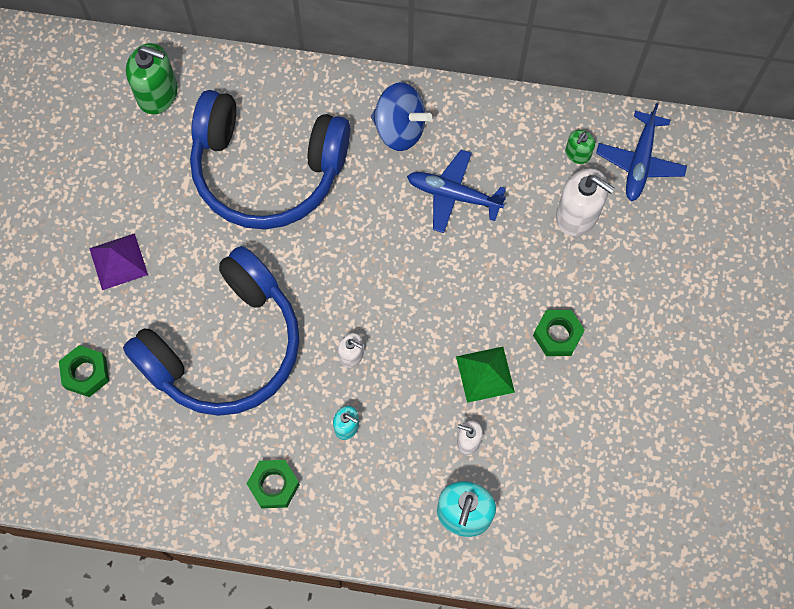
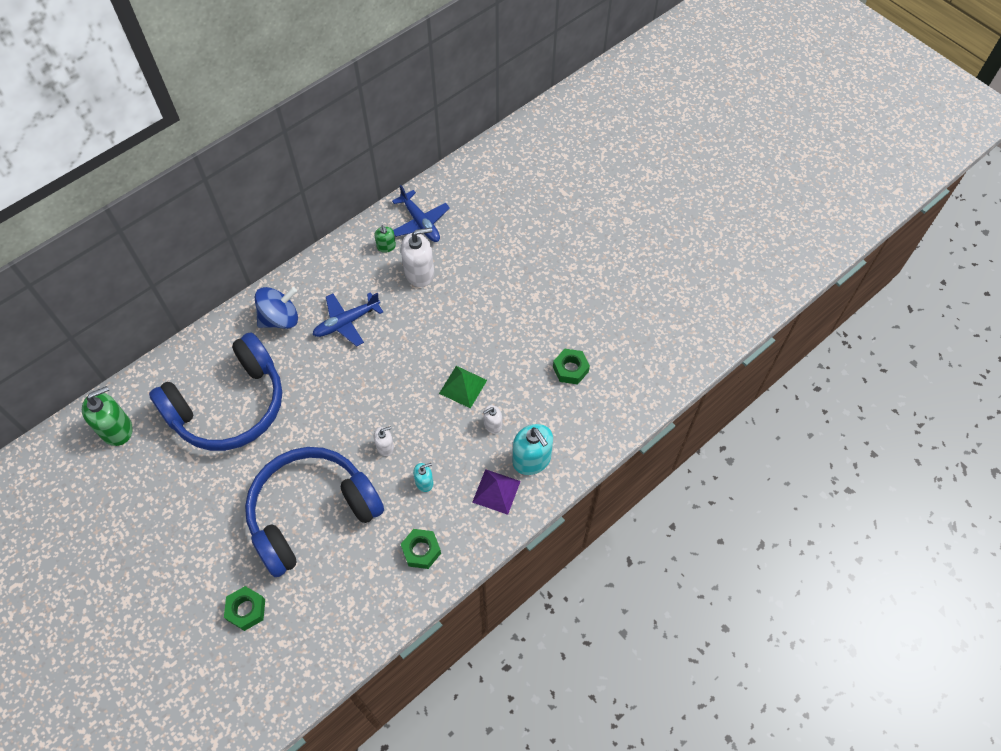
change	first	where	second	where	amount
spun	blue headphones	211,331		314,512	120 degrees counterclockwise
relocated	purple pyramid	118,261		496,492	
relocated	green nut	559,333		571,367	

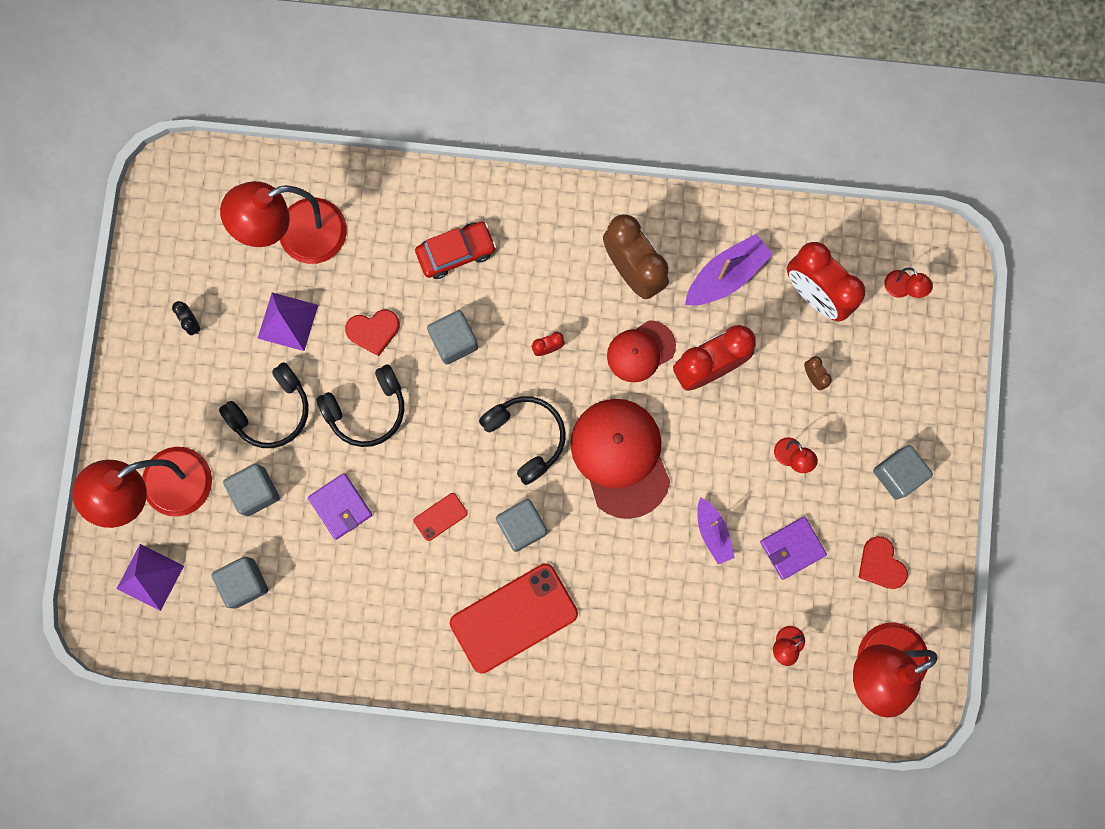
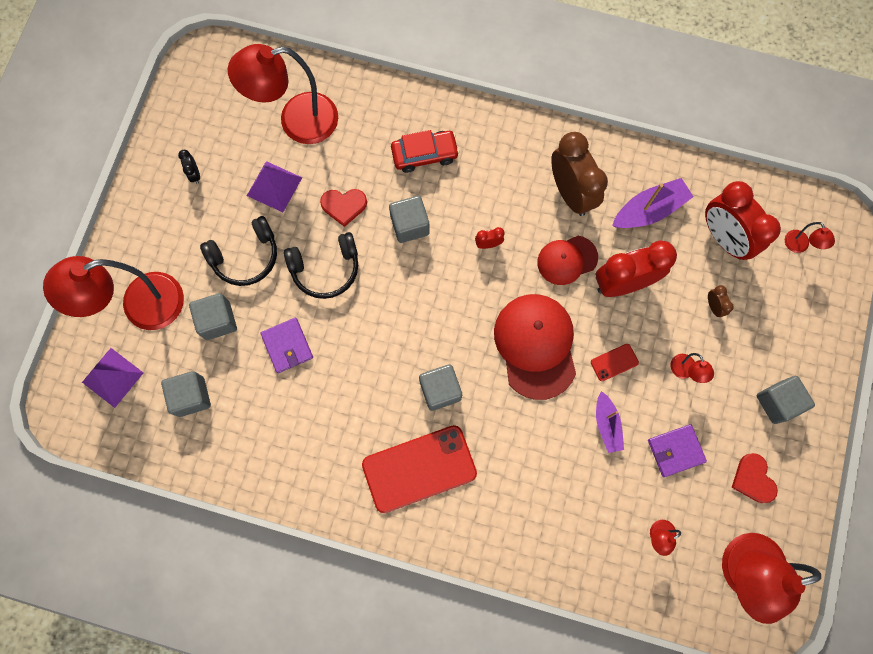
change	first	where	second	where	amount
relocated	red phone	441,517		615,362	
missing	black headphones	522,440			

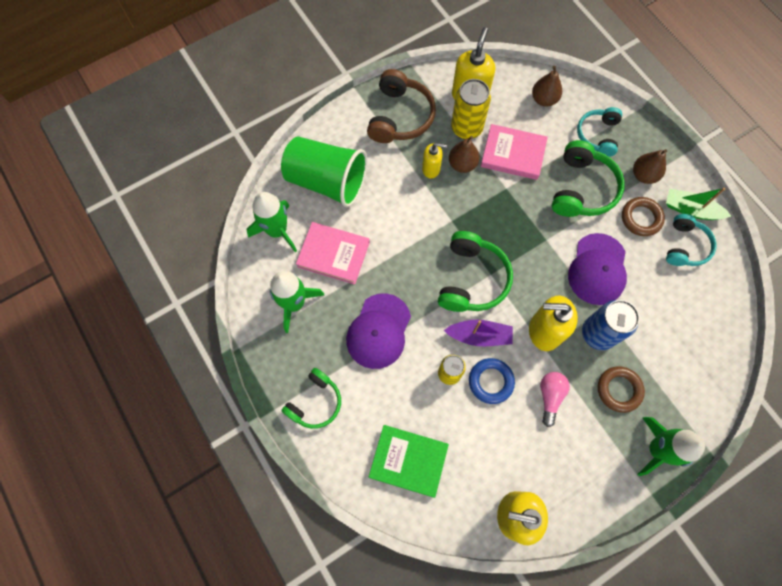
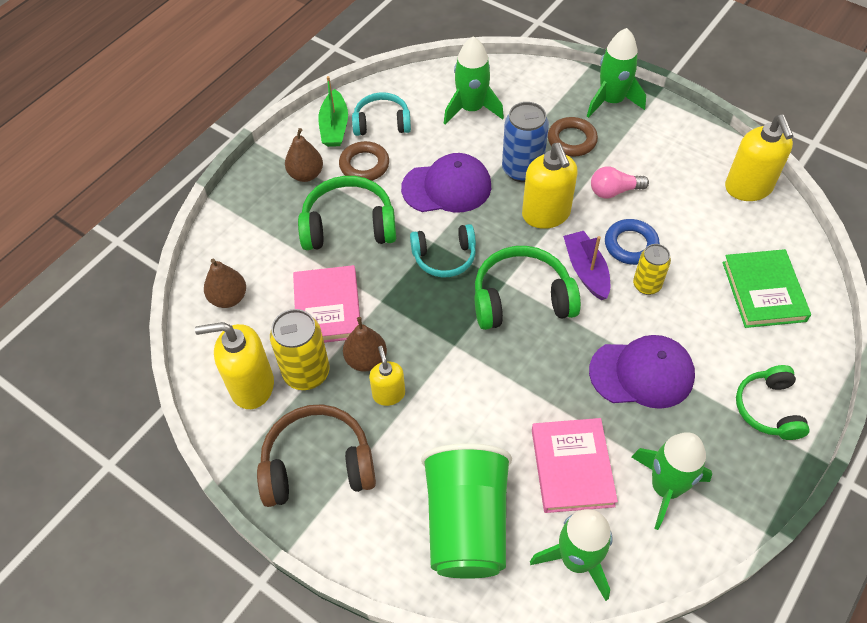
change	first	where	second	where	amount
relocated	turquoise headphones	599,132		443,250	
appeared			green rocket	474,80	
spun	green headphones	311,398		773,402	105 degrees counterclockwise

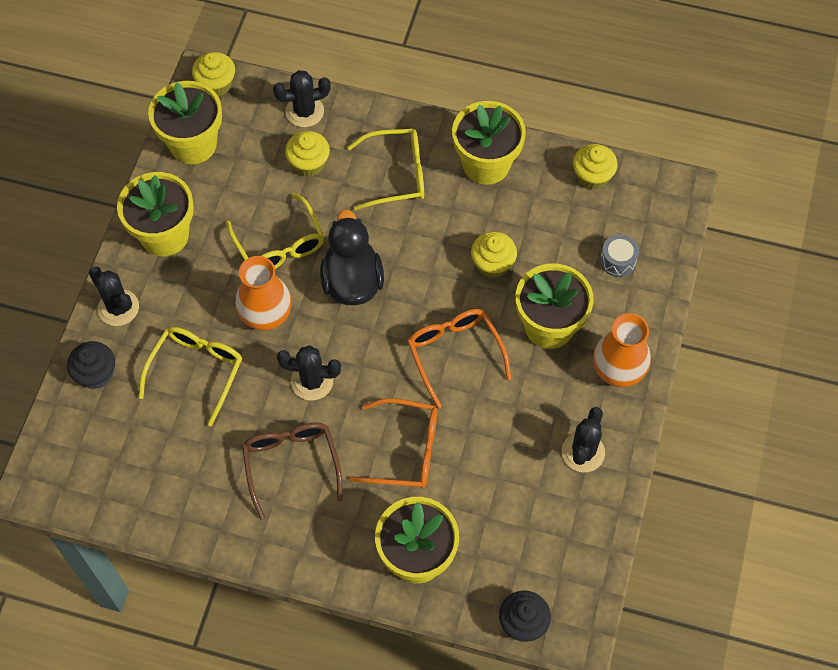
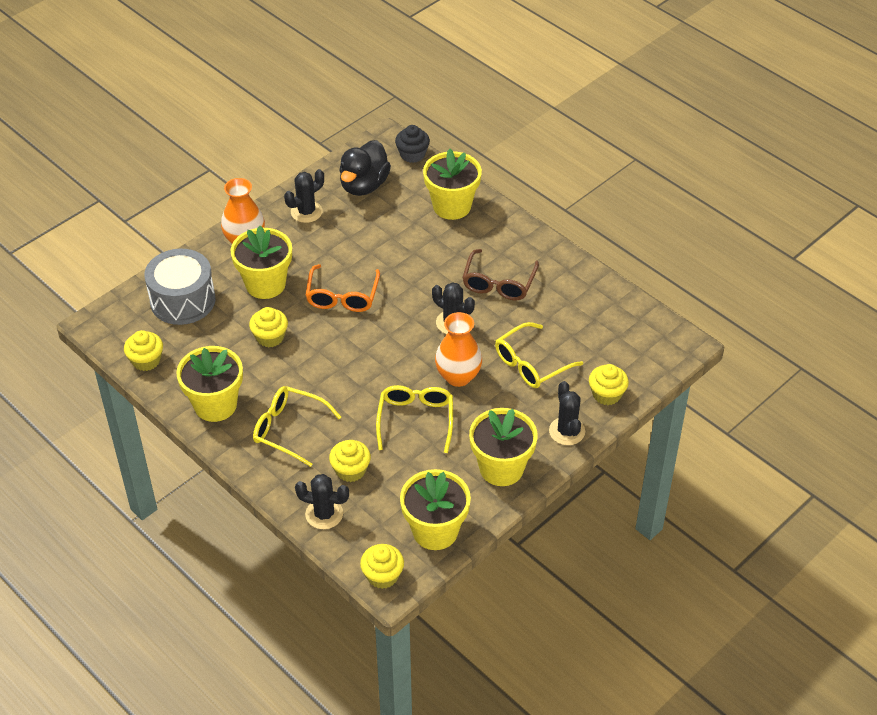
change	first	where	second	where	amount
size	grey drum	619,255		179,287	x2.19
relocated	black duck	352,257		365,168	
colour	black cupcake	91,365	yellow cupcake	609,384	
missing	orange glasses	393,443			

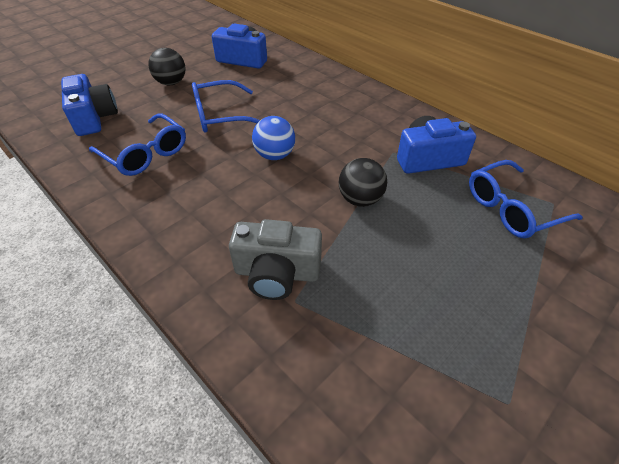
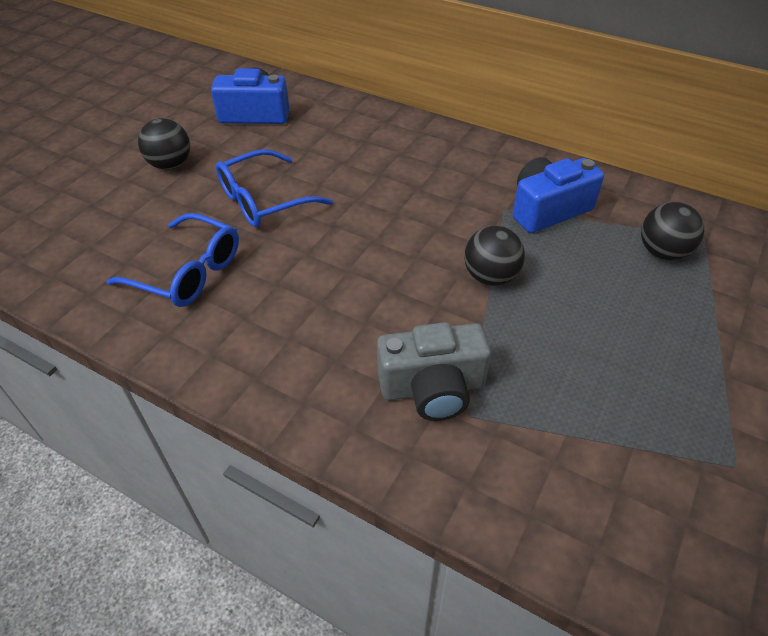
change	first	where	second	where	amount
exchanged	blue glasses	526,199	black ball	672,231	
missing	blue camera	89,105			
missing	blue ball	273,138			

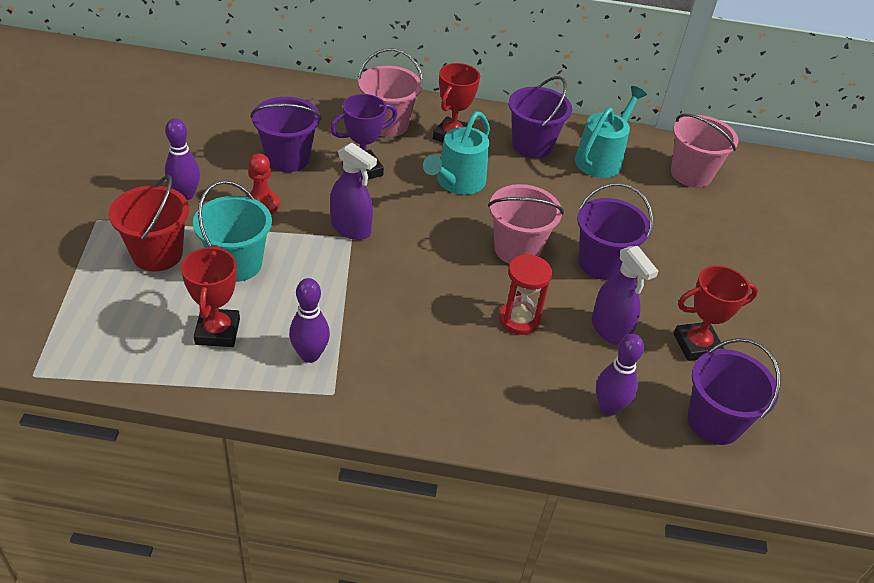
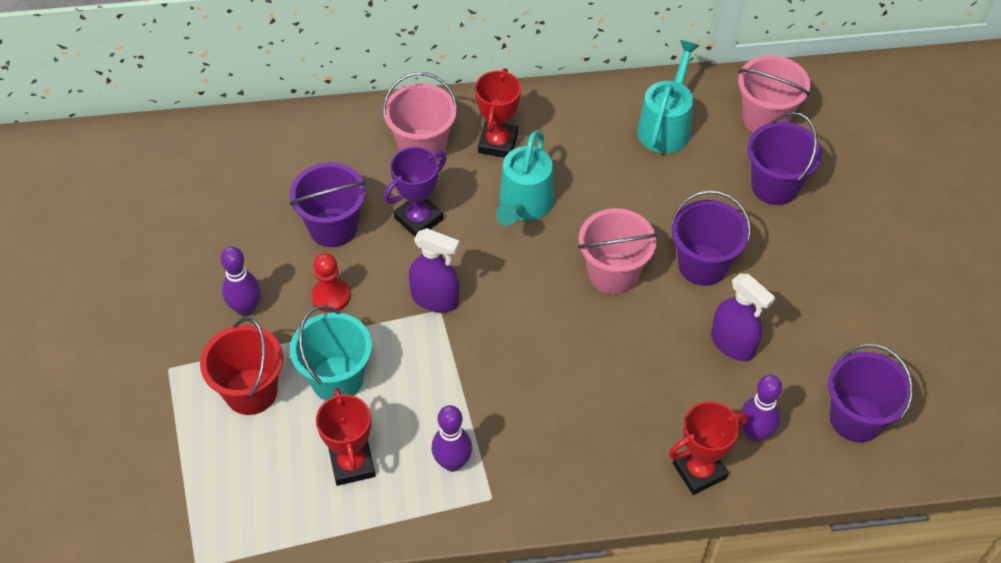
change	first	where	second	where	amount
relocated	red trophy	716,313		708,448	
relocated	purple bucket	540,117		784,158	
missing	red hourglass	525,294			

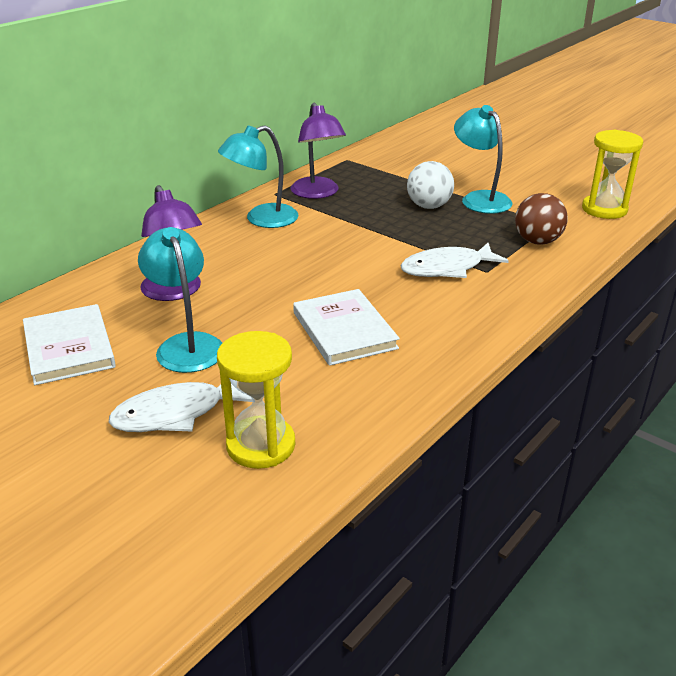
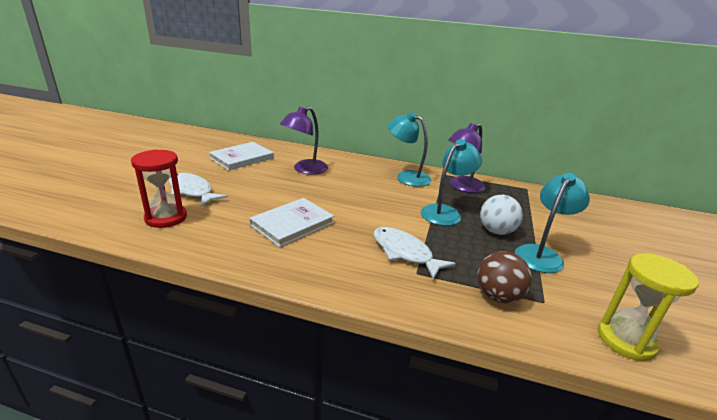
change	first	where	second	where	amount
colour	yellow hourglass	256,400	red hourglass	159,188	
relocated	turquoise lamp	180,300		451,182	

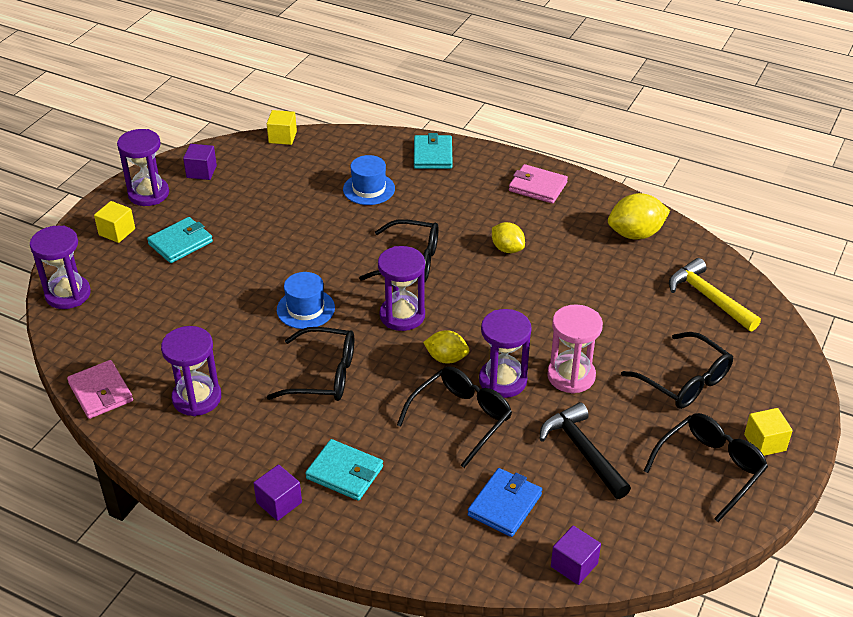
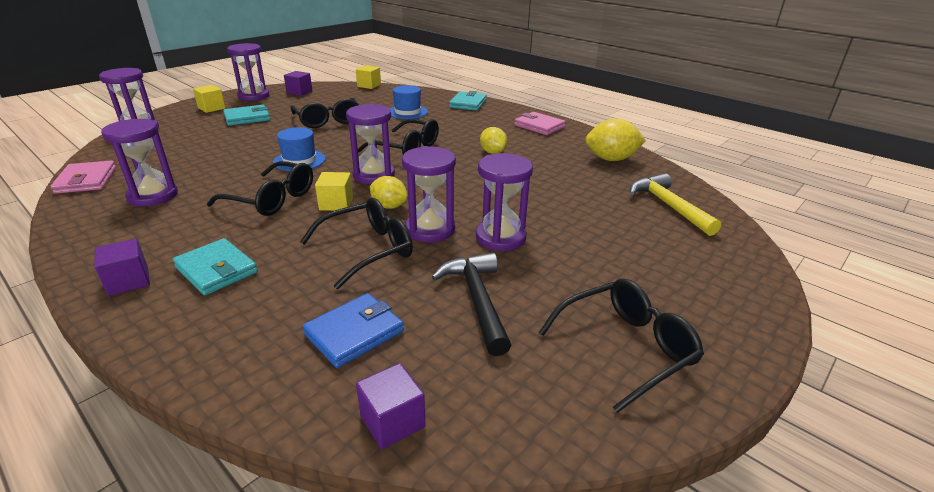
change	first	where	second	where	amount
relocated	black glasses	677,370		324,113	
relocated	yellow cube	768,432		334,191	
colour	pink hourglass	575,349	purple hourglass	504,202	

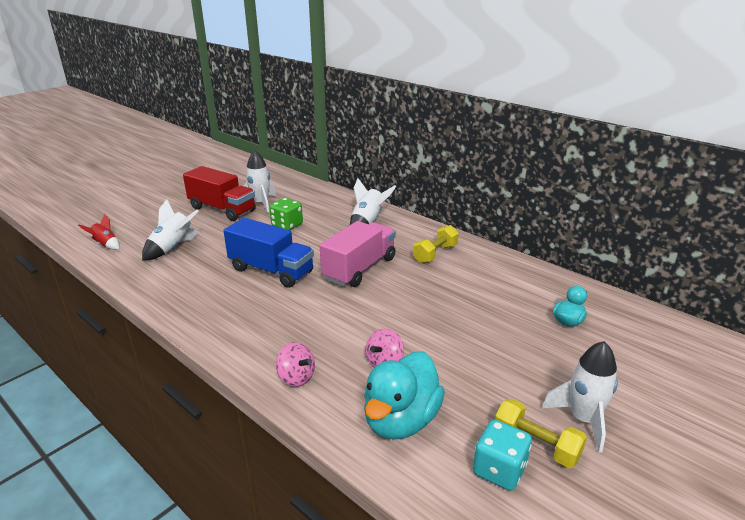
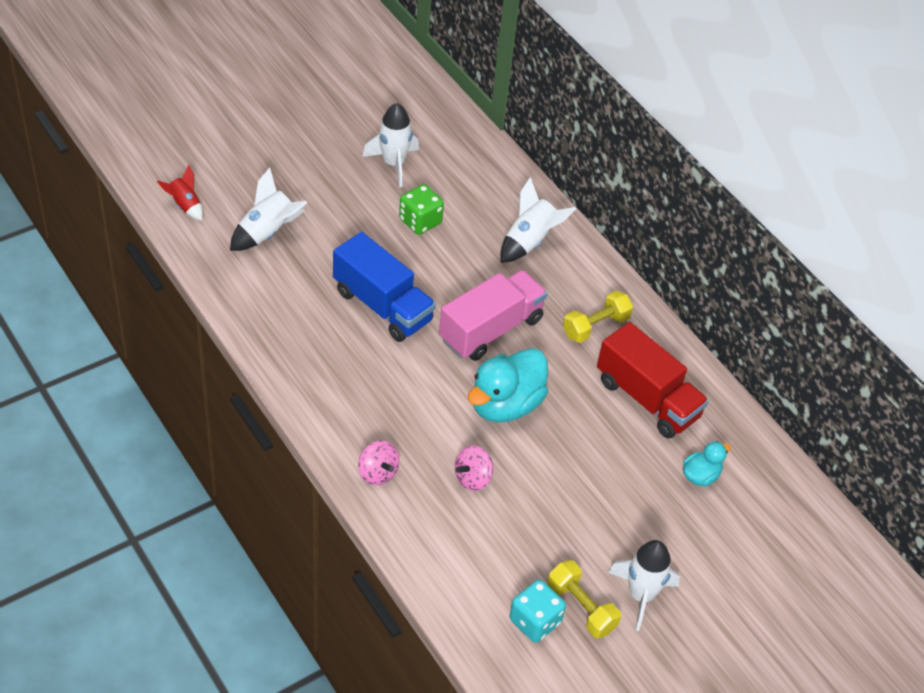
change	first	where	second	where	amount
relocated	turquoise duck	404,395		508,385	
relocated	red truck	219,193		653,380	

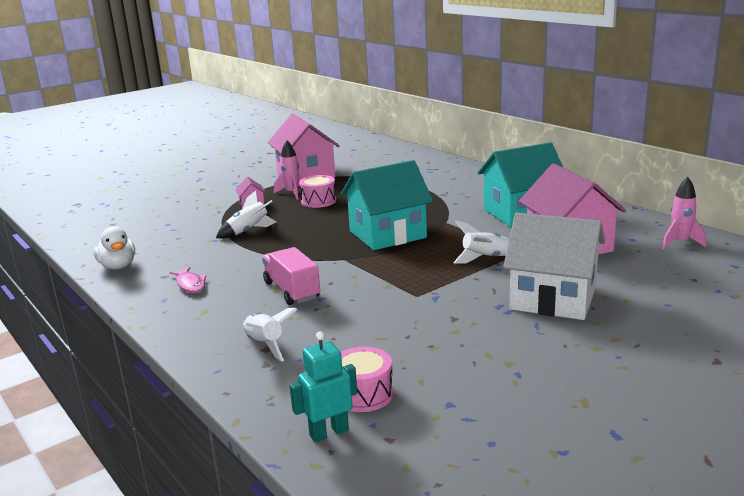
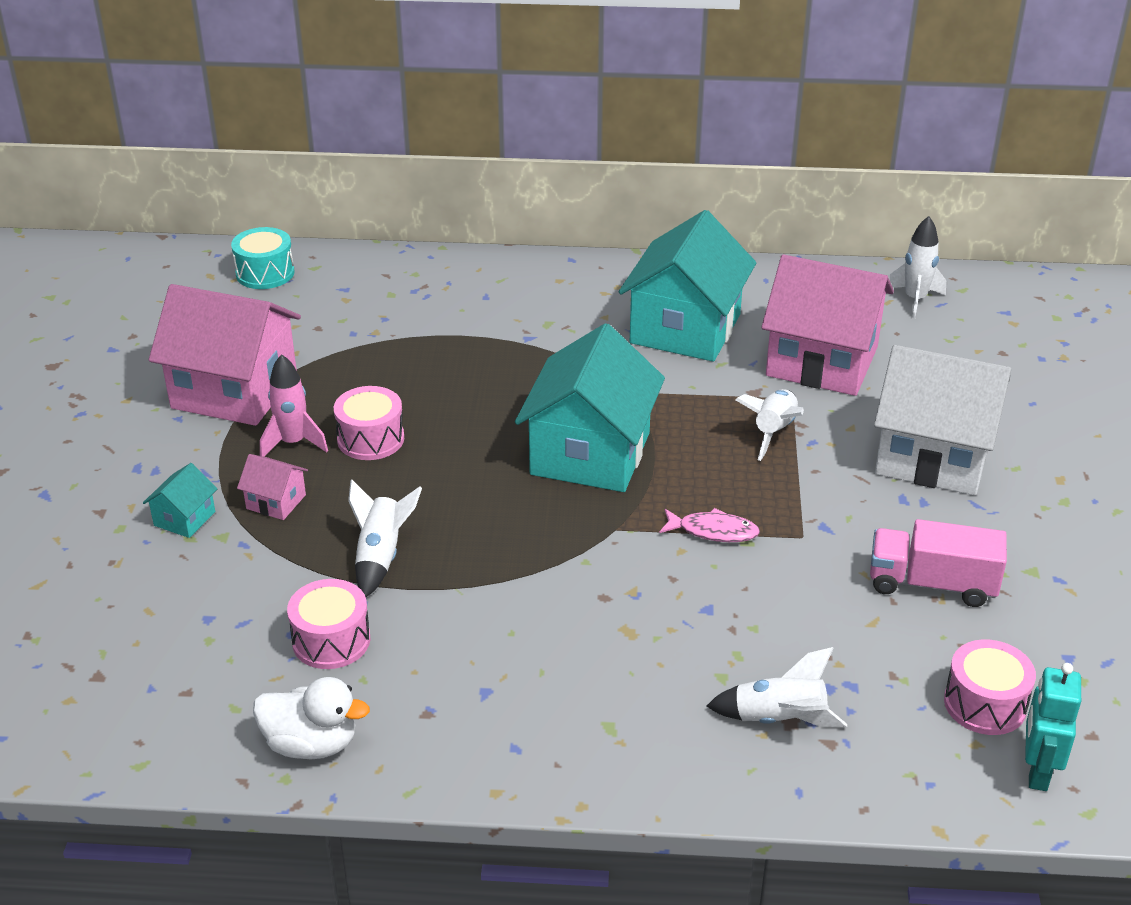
change	first	where	second	where	amount
appeared			turquoise house	180,500	
appeared			turquoise drum	263,258	
appeared			pink drum	328,624	
relocated	pink fish	187,280		709,525	
relocated	pink truck	291,276		938,563	
spun	white house	554,266		942,420	45 degrees clockwise
colour	pink rocket	684,213	white rocket	917,267	

